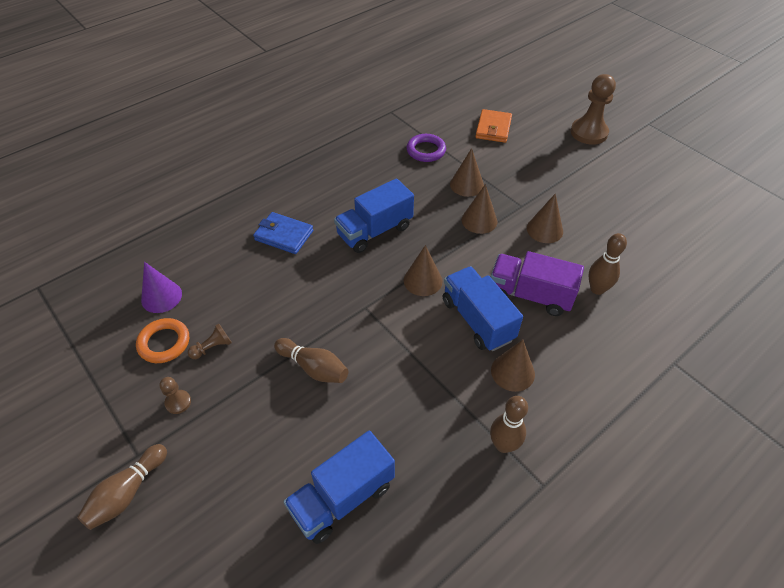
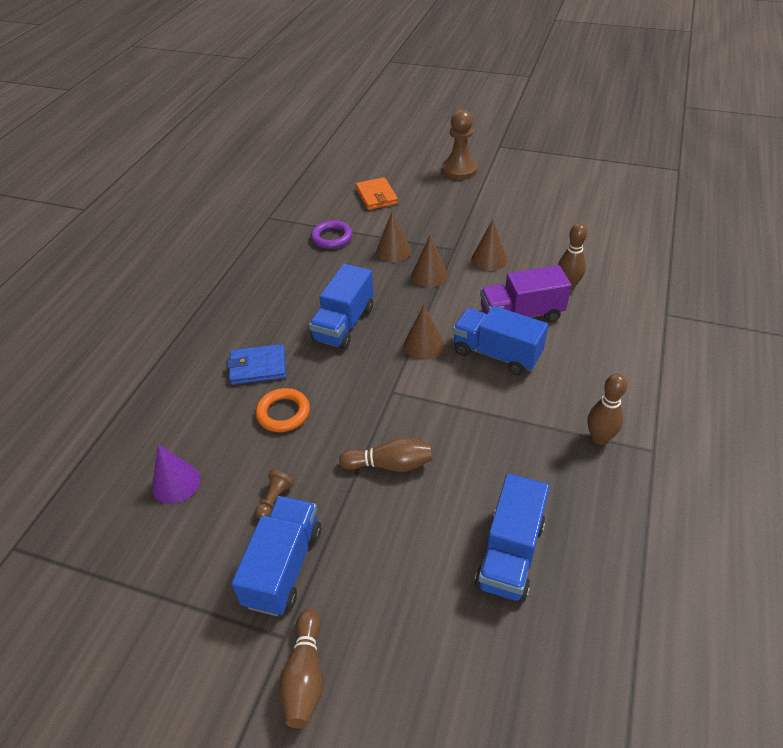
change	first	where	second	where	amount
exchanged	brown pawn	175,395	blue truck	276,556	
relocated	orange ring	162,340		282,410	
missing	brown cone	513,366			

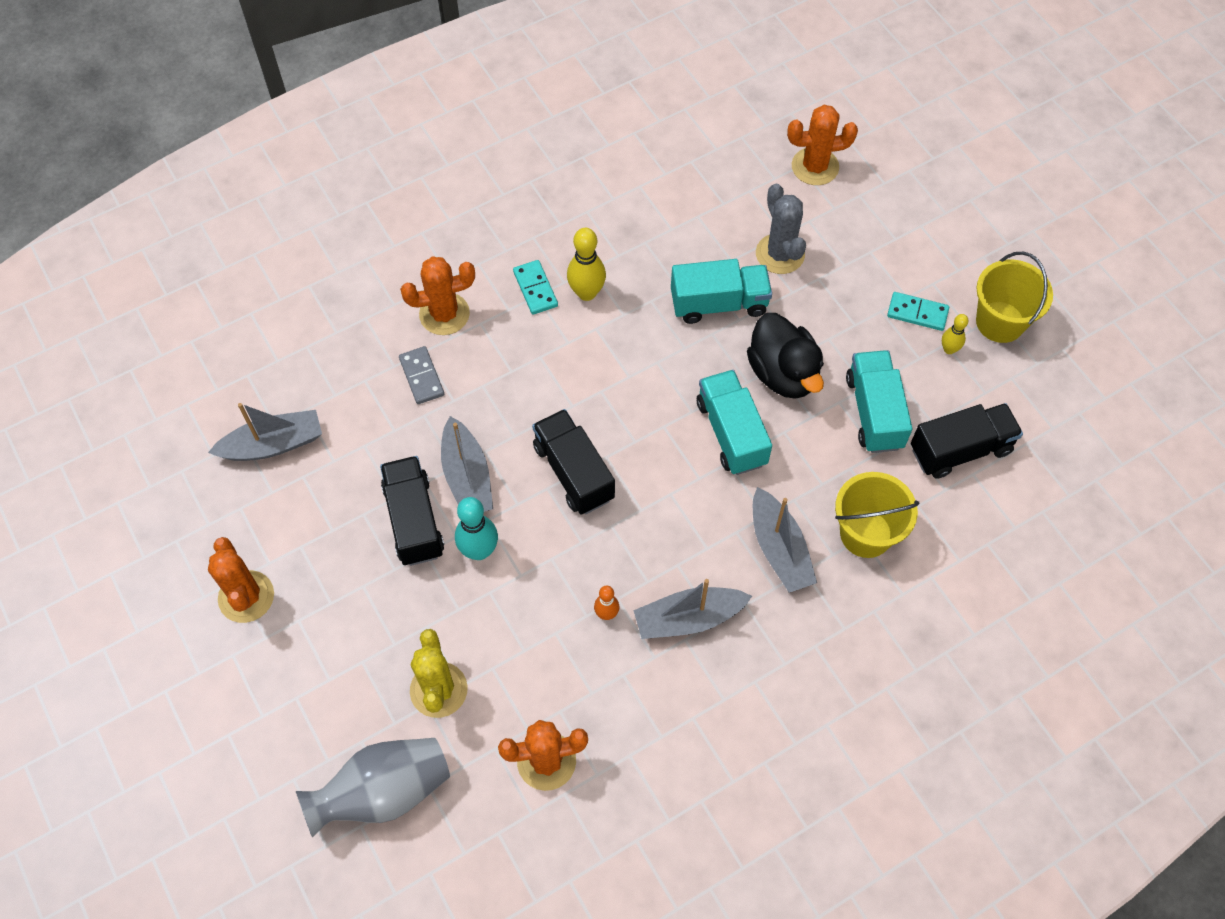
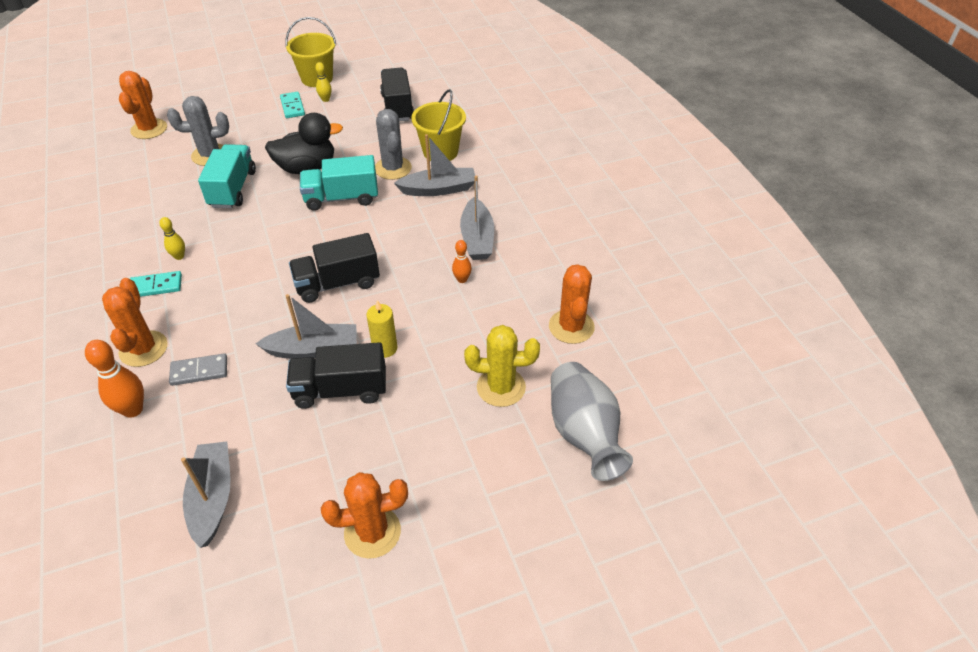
change	first	where	second	where	amount
appeared			orange bowling pin	114,379	
size	yellow bowling pin	586,264		172,238	x0.58
spun	turquoise domino	918,311		292,105	45 degrees counterclockwise
exchanged	turquoise bowling pin	476,528	yellow candle	381,329	
appeared			grey cactus	393,144	
missing	turquoise truck	879,401			

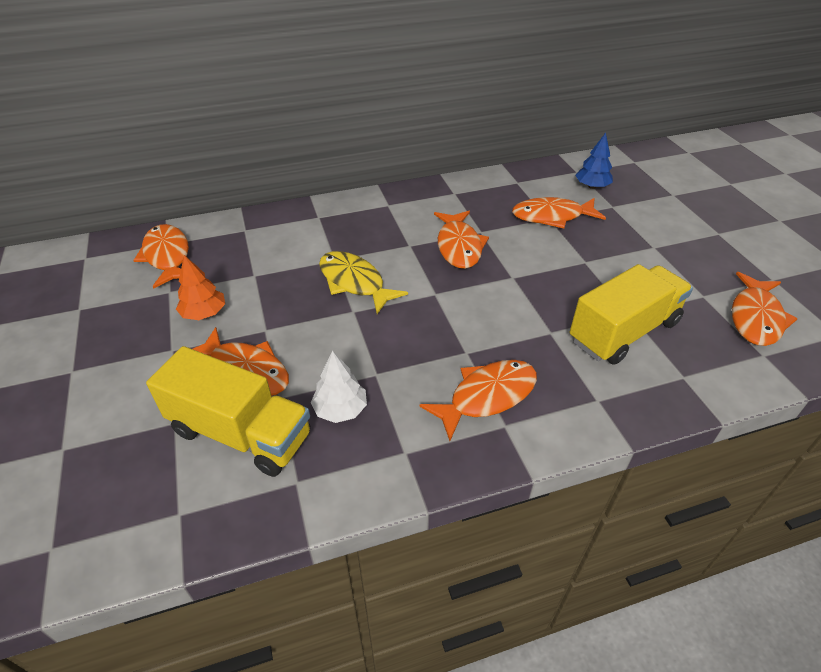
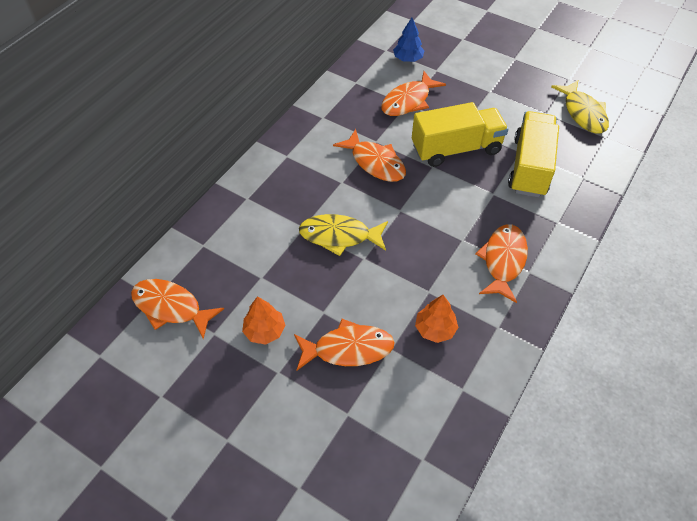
change	first	where	second	where	amount
relocated	yellow truck	228,411		460,134	
colour	white tree	339,387	orange tree	436,319	
colour	orange fish	764,309	yellow fish	580,107	

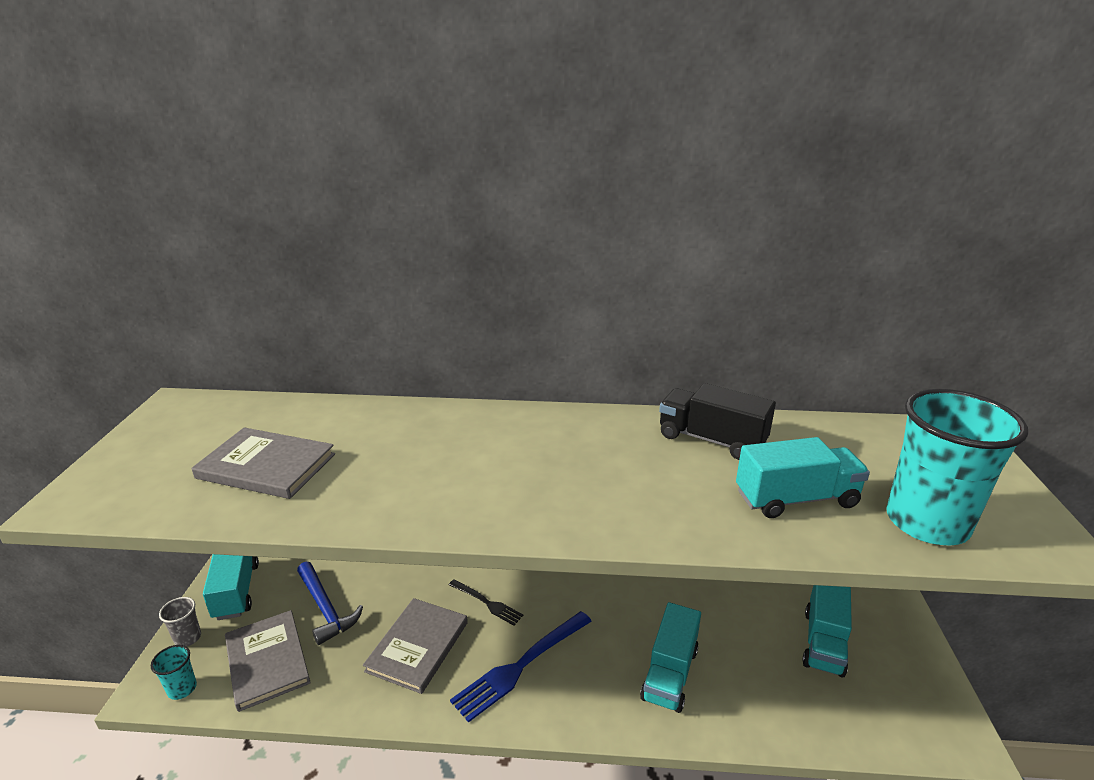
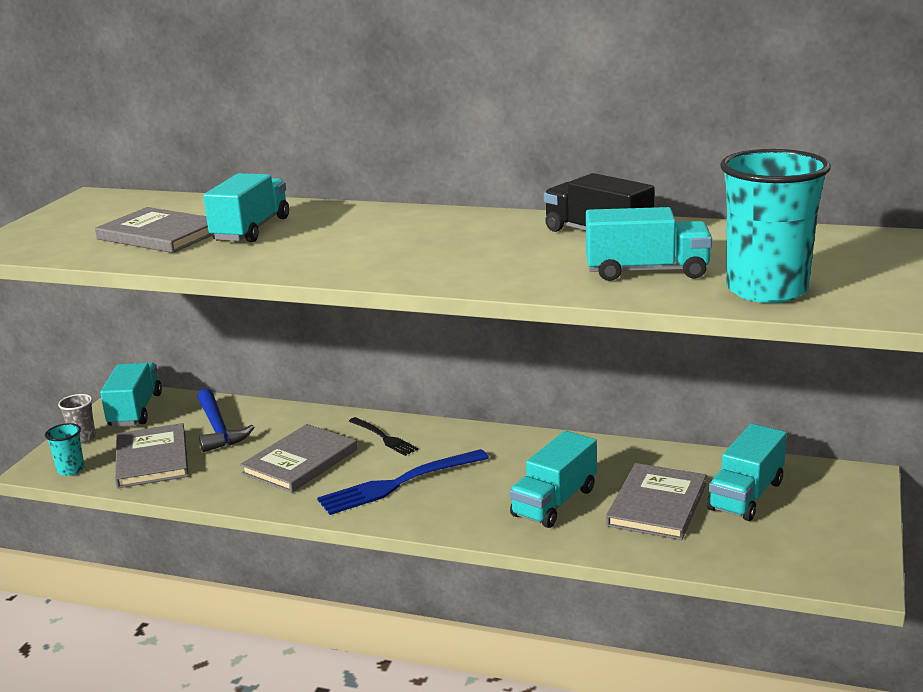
change	first	where	second	where	amount
appeared			turquoise truck	246,207	
appeared			grey book	656,501	

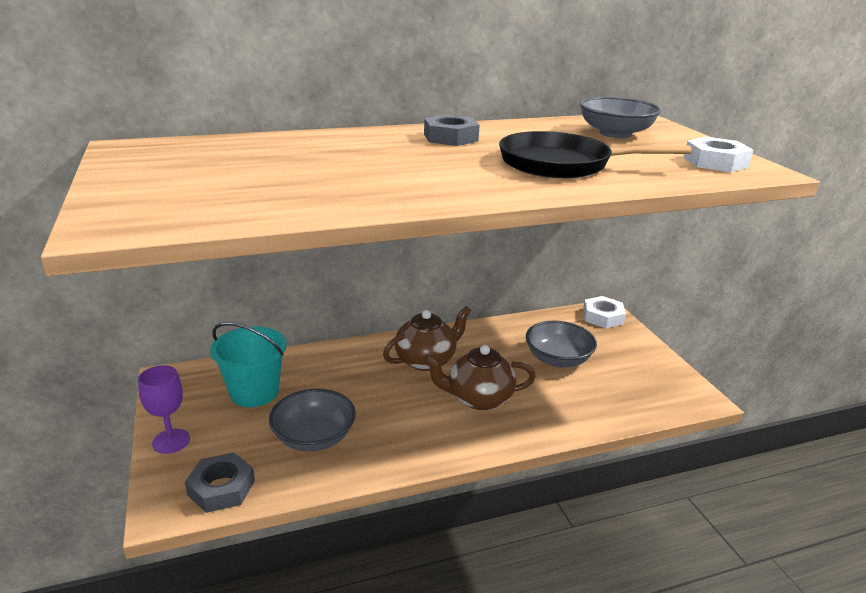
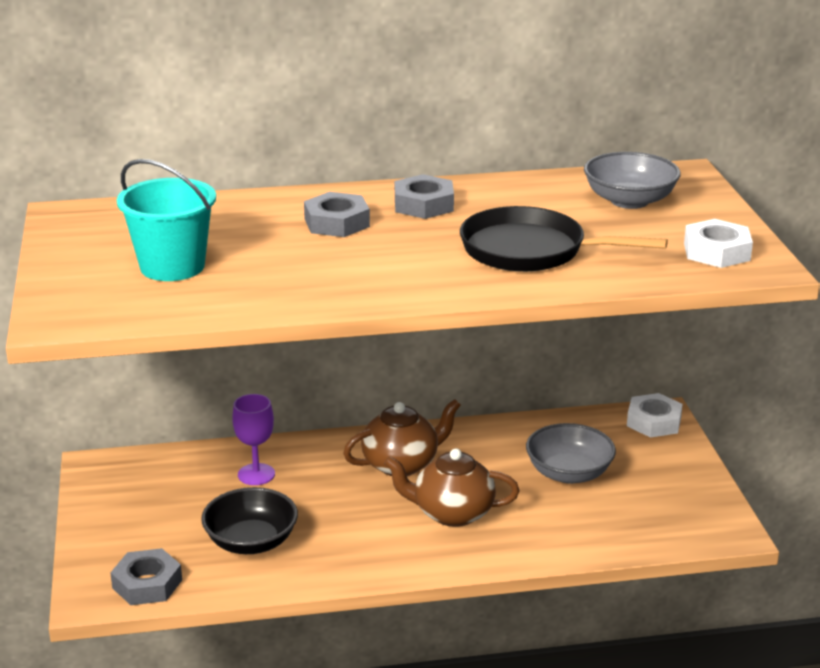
change	first	where	second	where	amount
relocated	turquoise bucket	248,364		166,220	
colour	grey bowl	312,420	black bowl	249,520	
relocated	purple goblet	164,409		253,439	
appeared			grey nut	337,214	

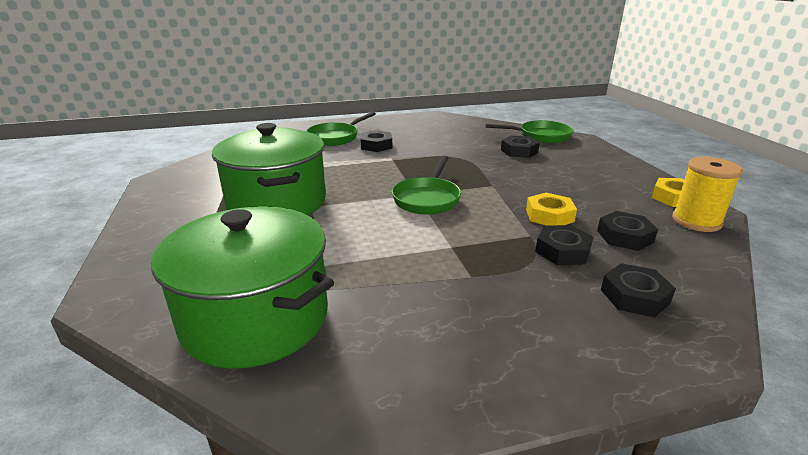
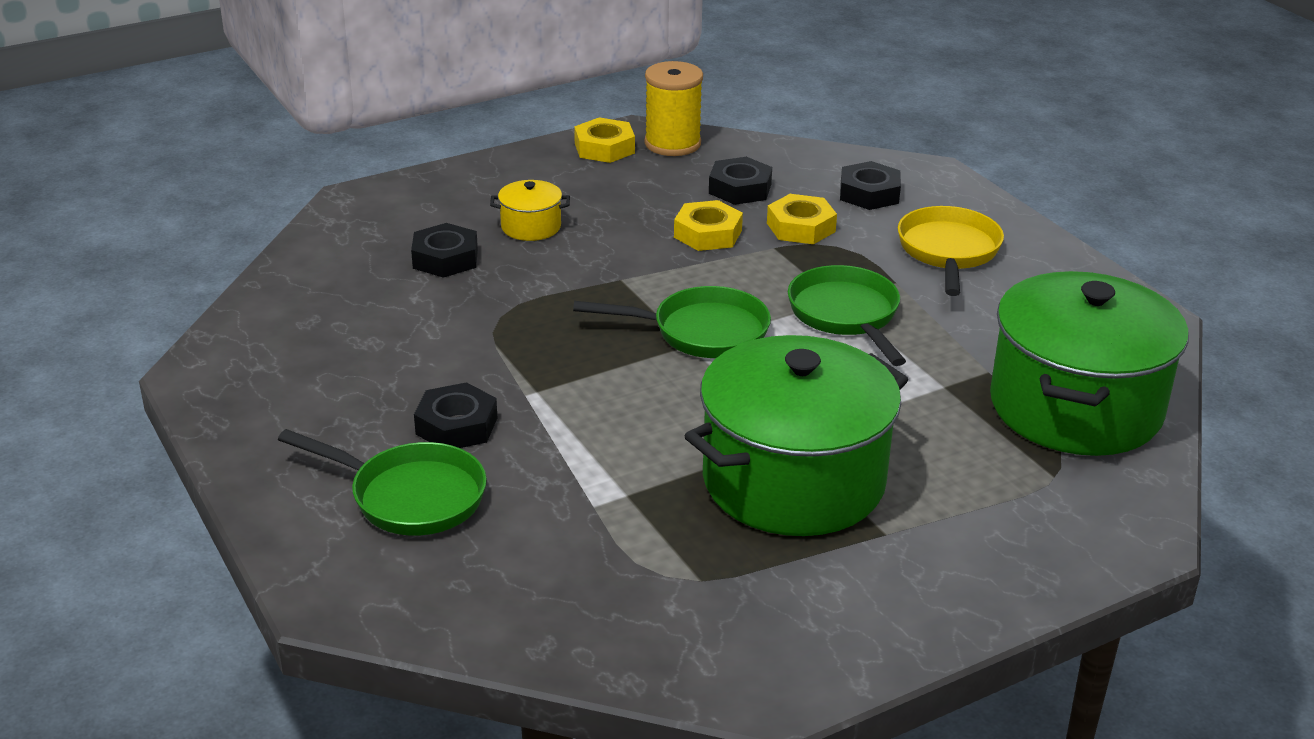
change	first	where	second	where	amount
appeared			yellow pot	530,210	
colour	black nut	564,245	yellow nut	802,219	
relocated	green pan	529,131		847,315	
appeared			yellow pan	951,251	

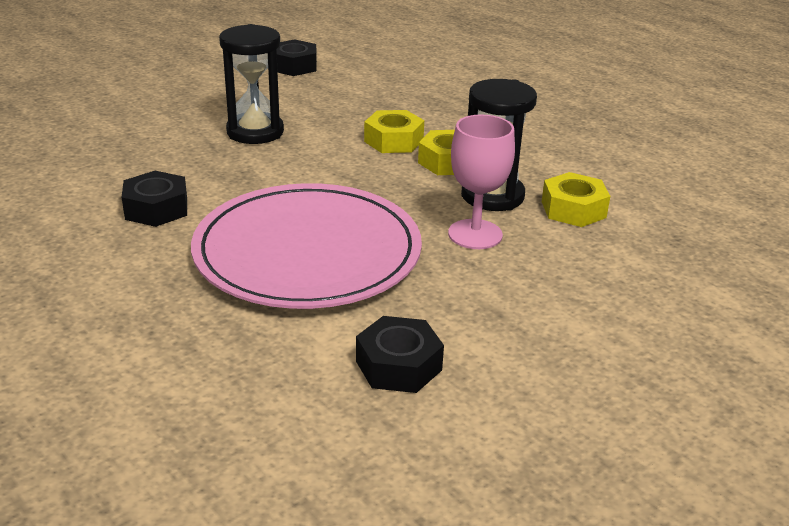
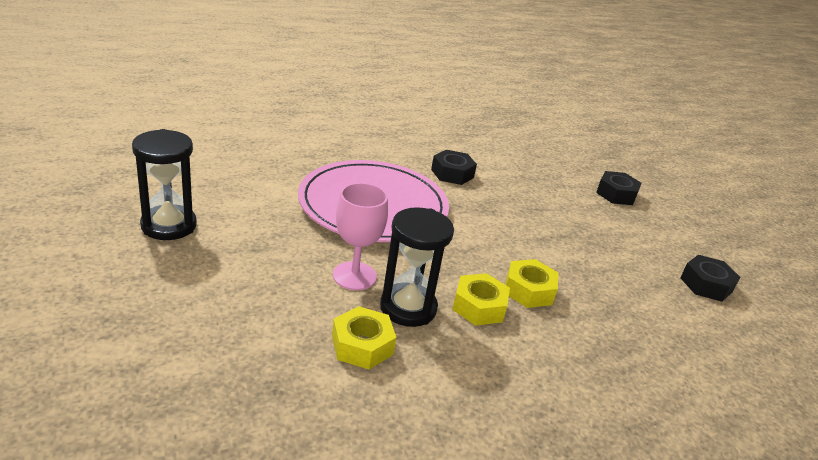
change	first	where	second	where	amount
relocated	black hourglass	251,84		164,184	
relocated	black nut	400,354		619,188	

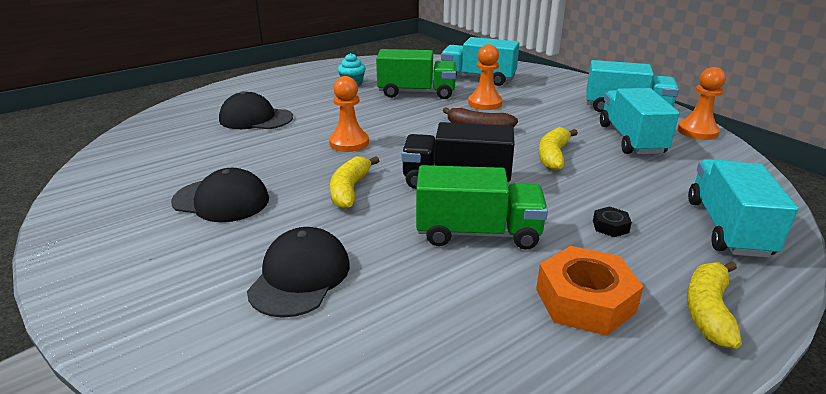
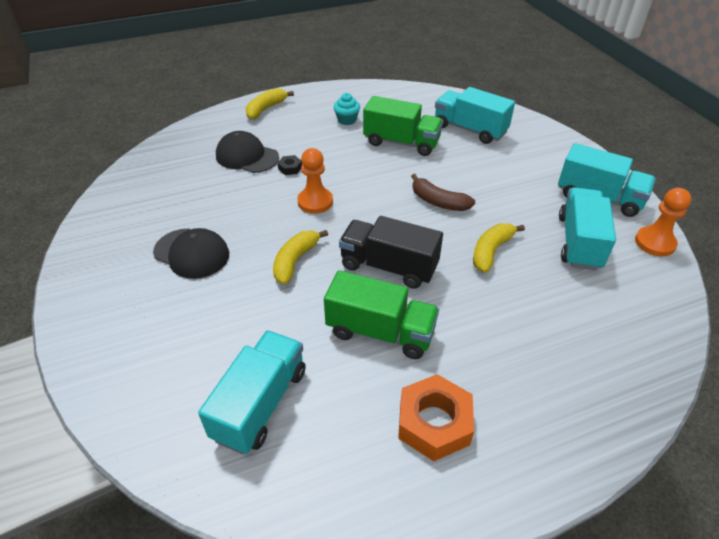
change	first	where	second	where	amount
relocated	turquoise truck	743,208		252,392	
relocated	yellow banana	714,305		269,103	
relocated	black nut	612,221		290,165	
missing	black cap	298,272			
missing	orange pawn	485,77			

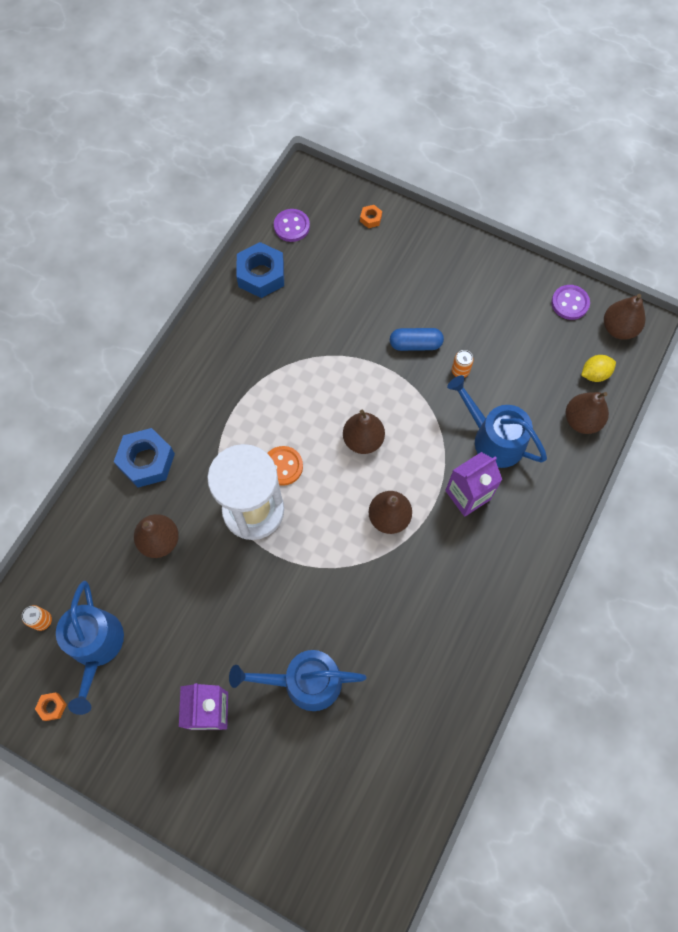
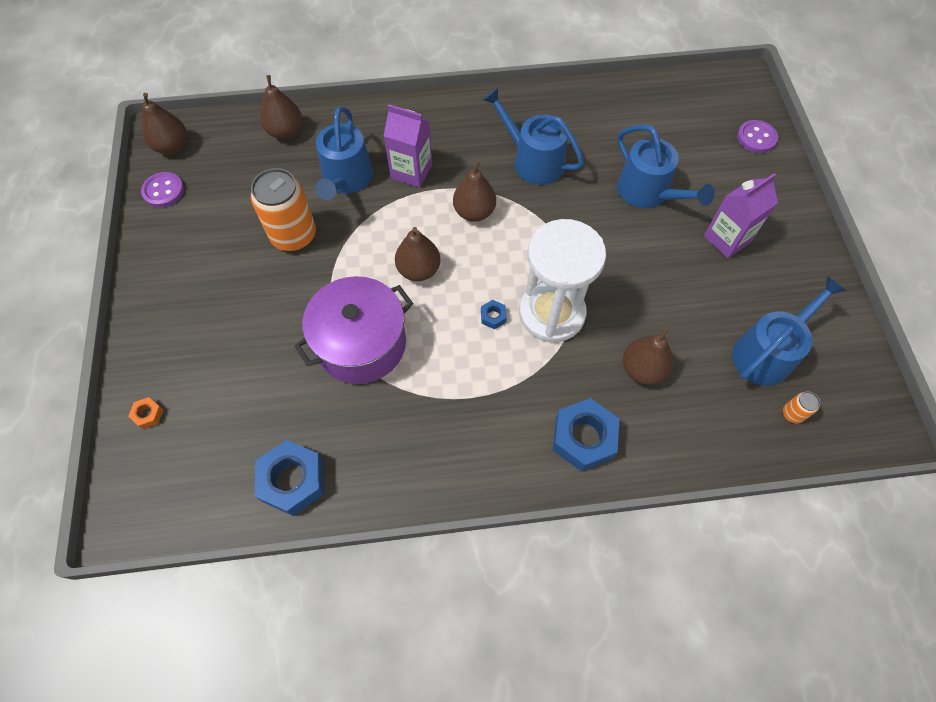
change	first	where	second	where	amount
size	orange can	463,364		283,209	x2.36
appeared			purple pot	353,330	
exchanged	orange button	285,466	blue nut	494,314	
appeared			blue watering can	533,136	
relocated	purple button	292,225		757,136	
missing	orange nut	51,706			
missing	blue capsule	417,339			
missing	yellow lemon	598,368			

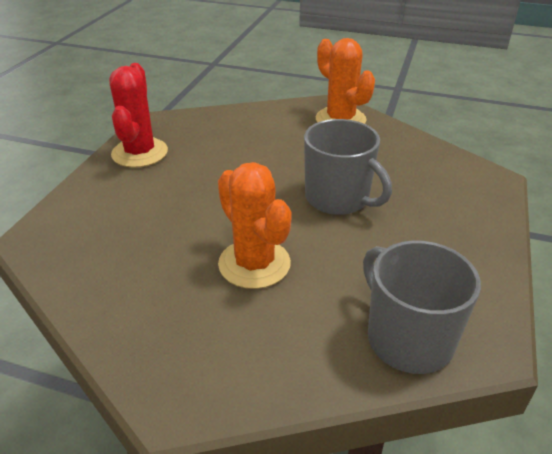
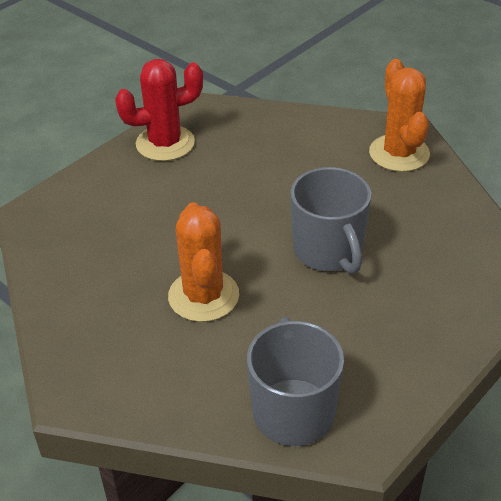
change	first	where	second	where	amount
spun	red cactus	138,115		159,110	45 degrees clockwise

